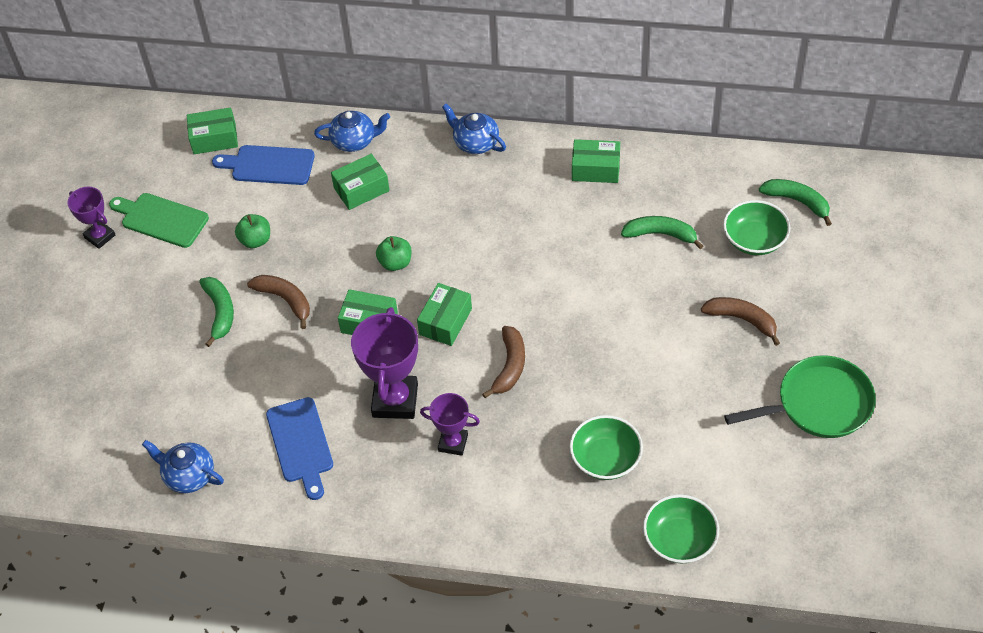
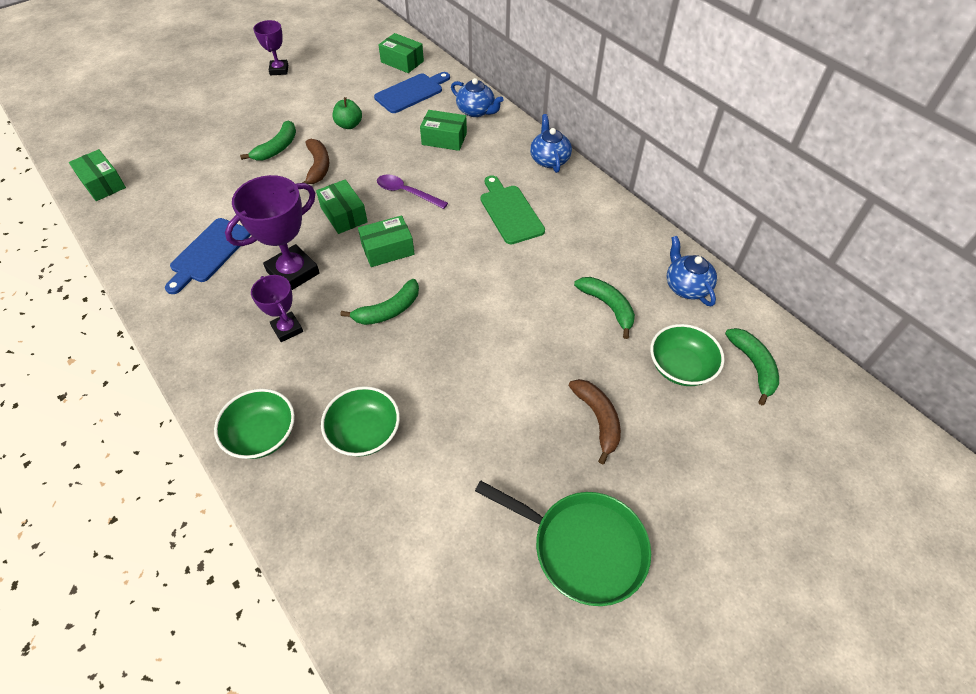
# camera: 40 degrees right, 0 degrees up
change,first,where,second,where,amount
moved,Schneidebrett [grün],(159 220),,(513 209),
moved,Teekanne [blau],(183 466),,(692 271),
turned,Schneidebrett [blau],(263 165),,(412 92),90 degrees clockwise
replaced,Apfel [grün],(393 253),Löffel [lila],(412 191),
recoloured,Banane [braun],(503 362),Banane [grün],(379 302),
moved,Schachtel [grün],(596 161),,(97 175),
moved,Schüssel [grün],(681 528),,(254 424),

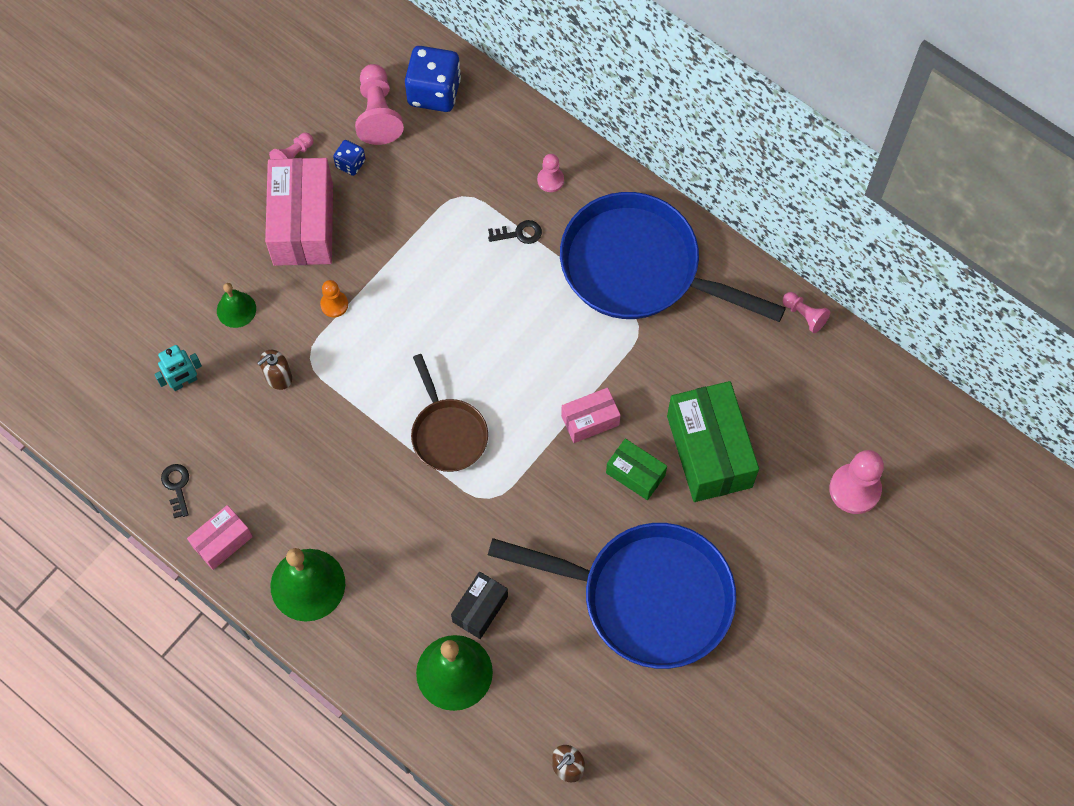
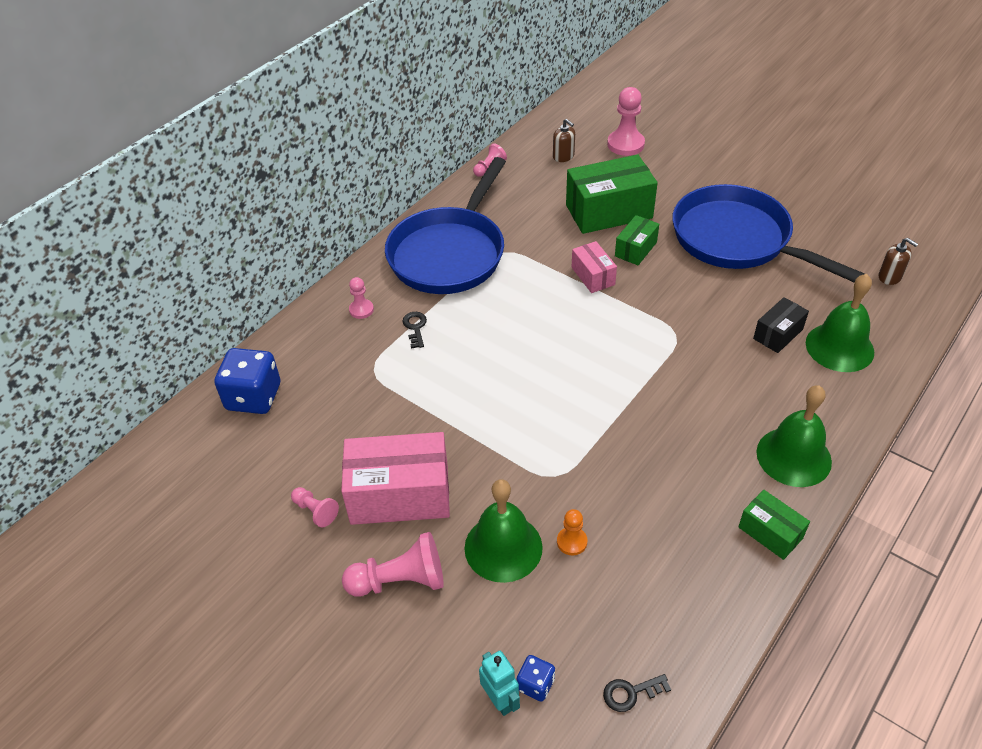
# camera: 90 degrees left, 20 degrees down
change,first,where,second,where,amount
moved,Roboter [türkis],(178 368),,(499 683),
moved,Schlüssel [schwarz],(175 491),,(637 693),
recoloured,Schachtel [rosa],(220 537),Schachtel [grün],(774 525),
resized,Glocke [grün],(236 305),,(504 531),x1.78
moved,Seifenspender [braun],(274 370),,(564 140),
moved,Bauer [orange],(334 298),,(572 532),
moved,Spielwürfel [blau],(349 158),,(536 678),
moved,Bauer [rosa],(379 104),,(393 564),
removed,Pfanne [braun],(449 413),,,
turned,Schachtel [schwarz],(479 605),,(781 325),75 degrees counterclockwise
turned,Pfanne [blau],(612 596),,(768 233),60 degrees counterclockwise

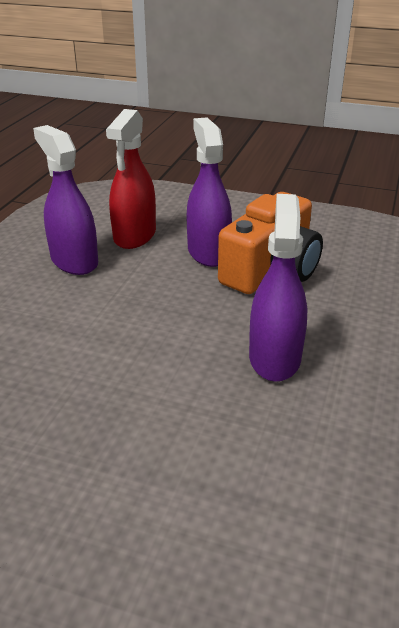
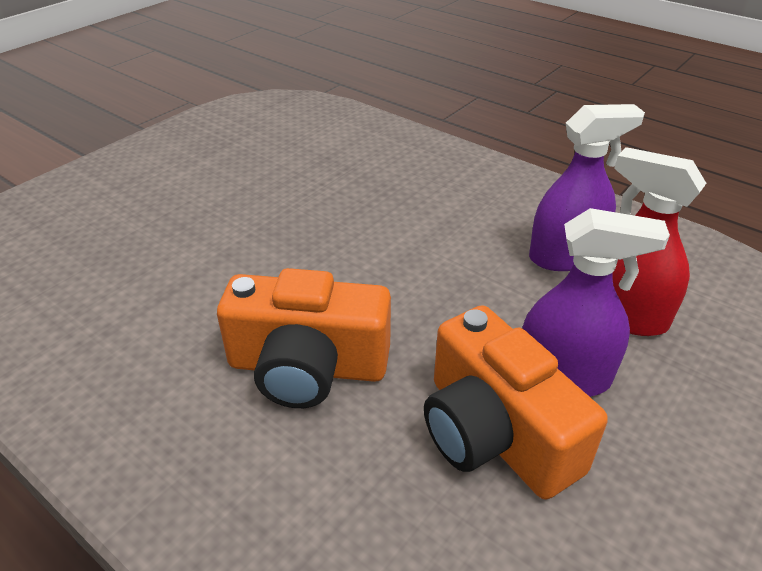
# camera: 110 degrees right, 5 degrees up
change,first,where,second,where,amount
replaced,Sprühflasche [lila],(278 288),Kamera [orange],(304 338),

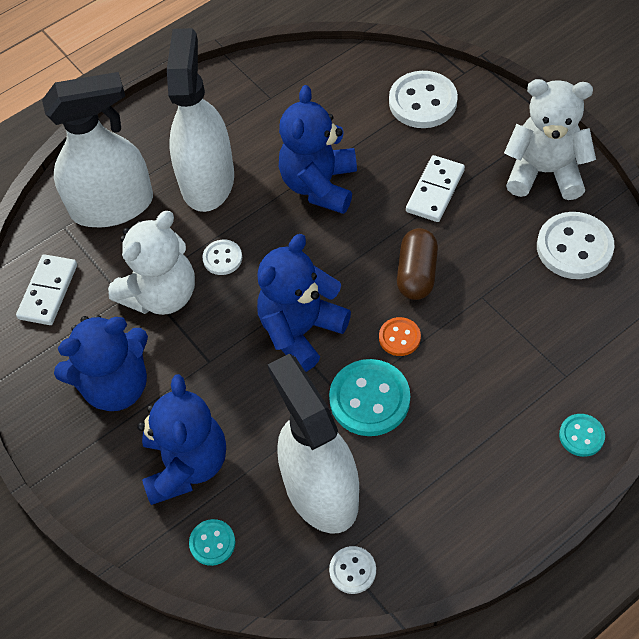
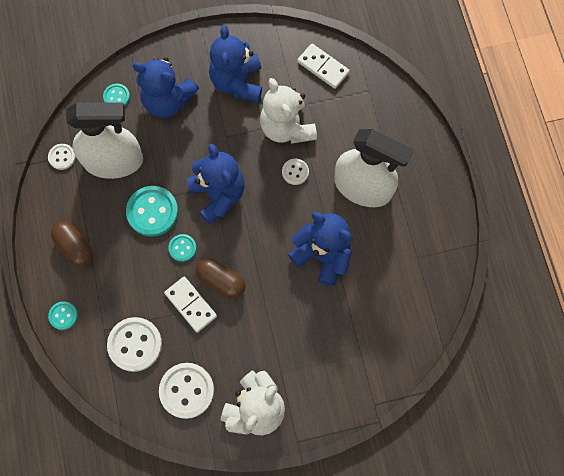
# camera: 110 degrees right, 15 degrees up
change,first,where,second,where,amount
removed,Sprühflasche [weiß],(97 149),,,
recoloured,Knopf [orange],(400 336),Knopf [türkis],(182 248),
moved,Knopf [weiß],(423 99),,(134 344),
moved,Dominostein [weiß],(435 188),,(190 305),
added,,,Kapsel [braun],(72 244),

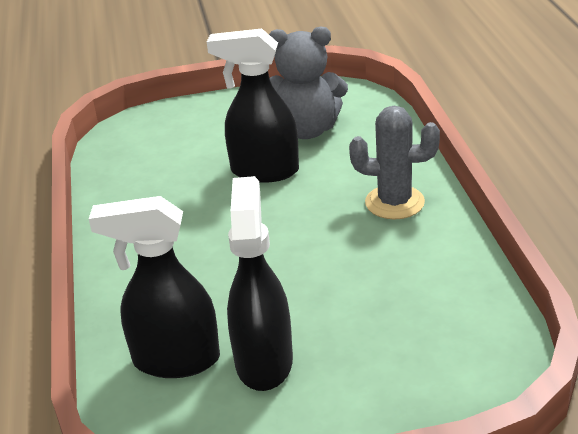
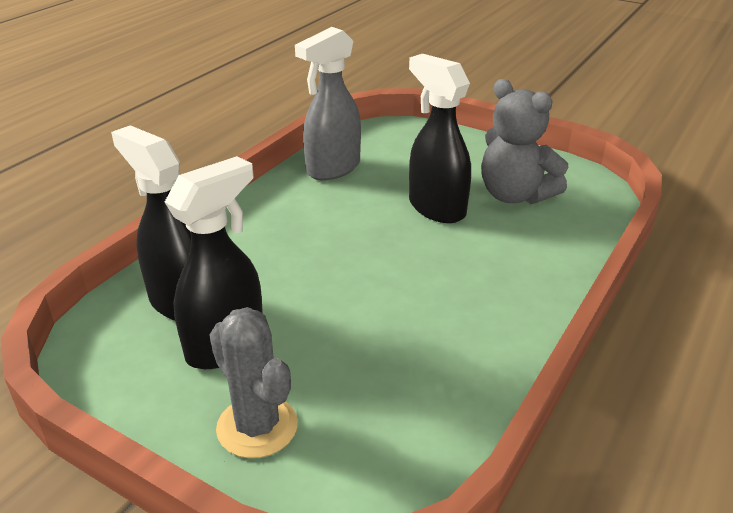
# camera: 40 degrees right, 0 degrees up
change,first,where,second,where,amount
moved,Kaktus [grau],(394 162),,(254 382),
added,,,Sprühflasche [grau],(328 103),

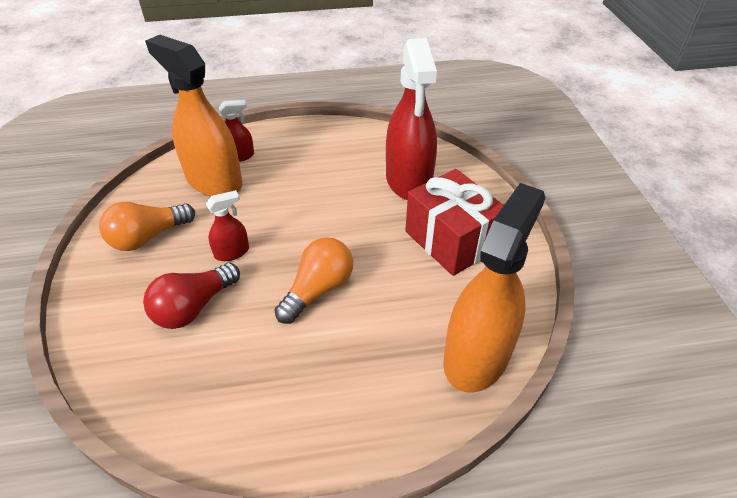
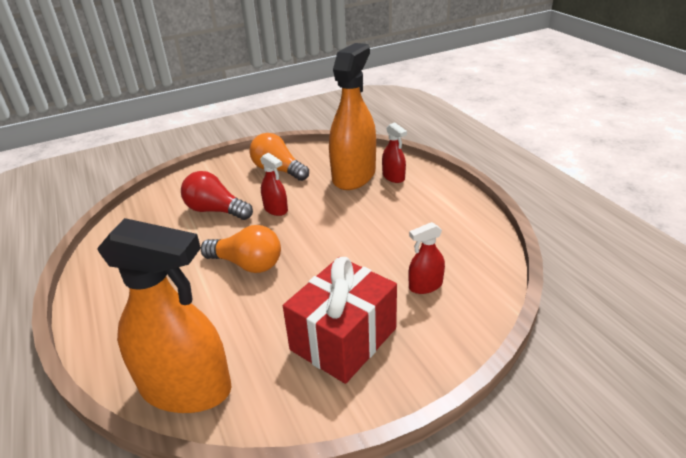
# camera: 75 degrees right, 10 degrees down
change,first,where,second,where,amount
resized,Sprühflasche [rot],(411 119),,(426 258),x0.45

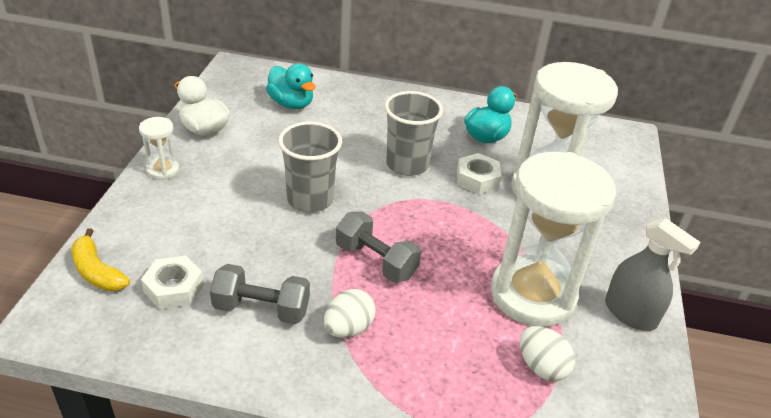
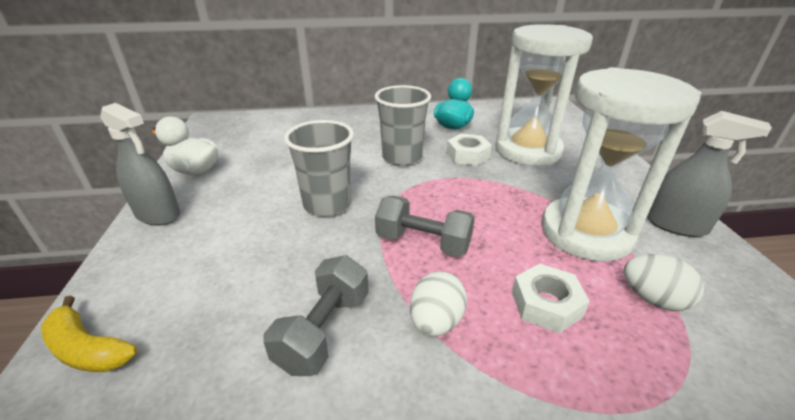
# camera: 15 degrees left, 5 degrees down
change,first,where,second,where,amount
replaced,Sanduhr [weiß],(159 148),Sprühflasche [grau],(140 164),
moved,Sechskantmutter [weiß],(172 282),,(551 298),
turned,Hantel [grau],(260 294),,(316 315),60 degrees counterclockwise
removed,Ente [türkis],(290 86),,,

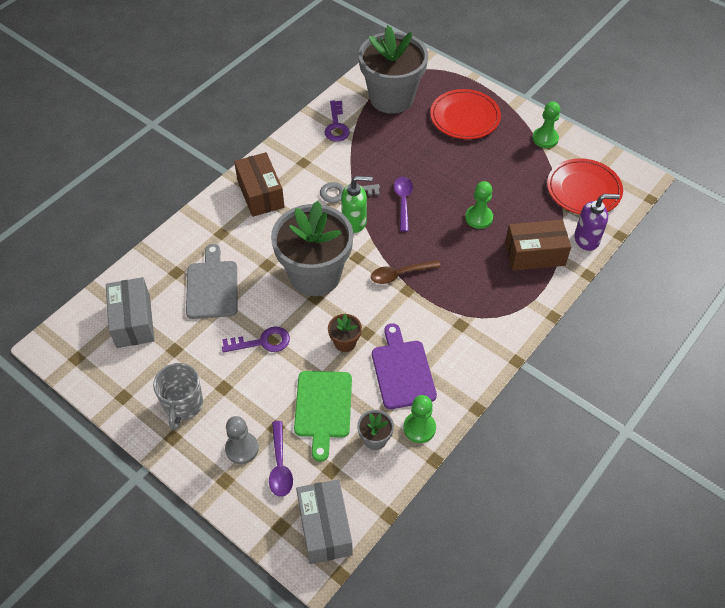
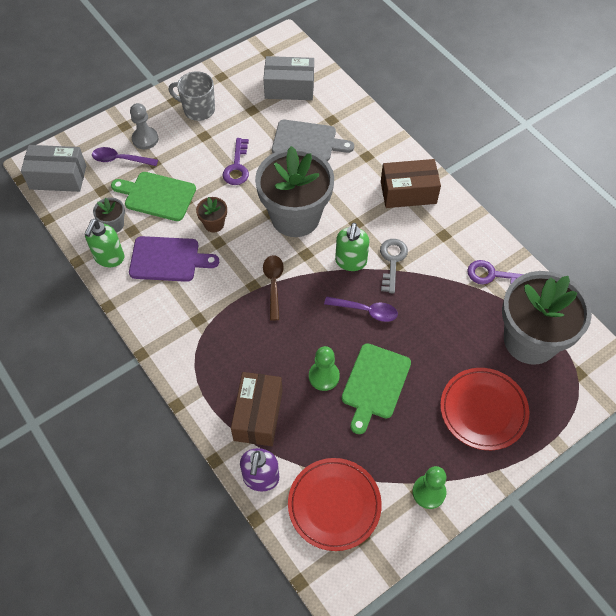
# camera: 105 degrees right, 5 degrees up
change,first,where,second,where,amount
replaced,Bauer [grün],(419 419),Seifenspender [grün],(104 243),
added,,,Schneidebrett [grün],(376 388),

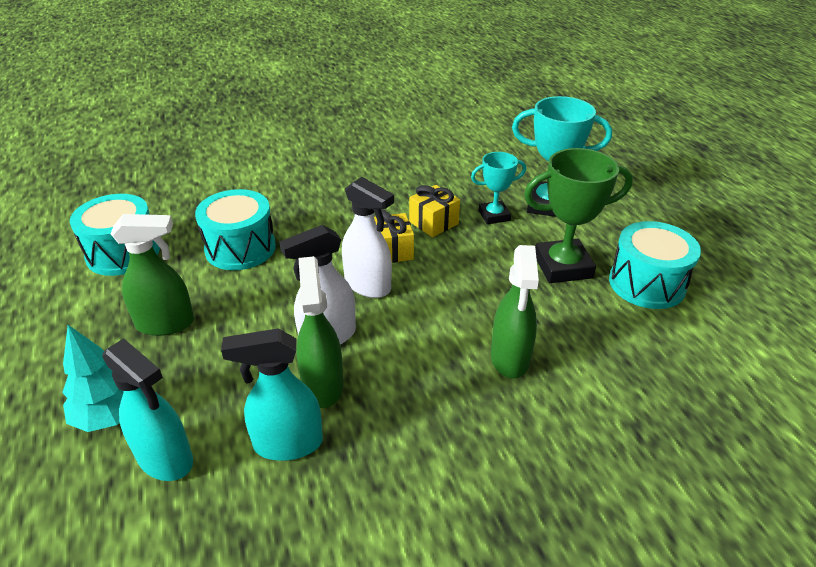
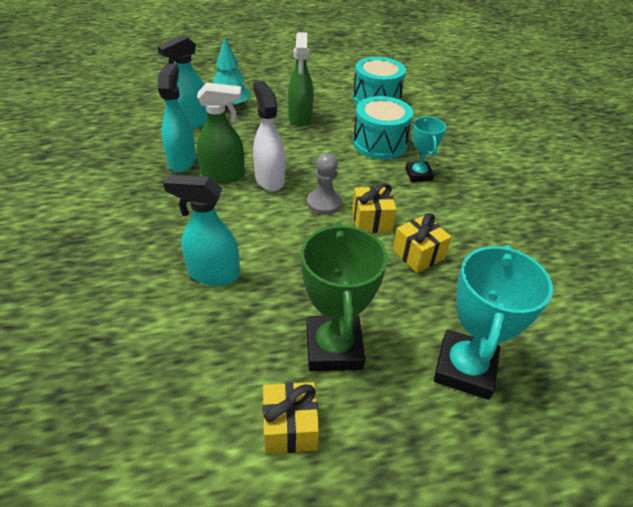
# camera: 95 degrees right, 5 degrees up
change,first,where,second,where,amount
replaced,Sprühflasche [weiß],(368 237),Bauer [grau],(324 184),
moved,Pokal [türkis],(498 188),,(425 149),
recoloured,Sprühflasche [grün],(515 311),Sprühflasche [türkis],(201 230),
replaced,Trommel [türkis],(655 265),Geschenk [gelb],(291 418),

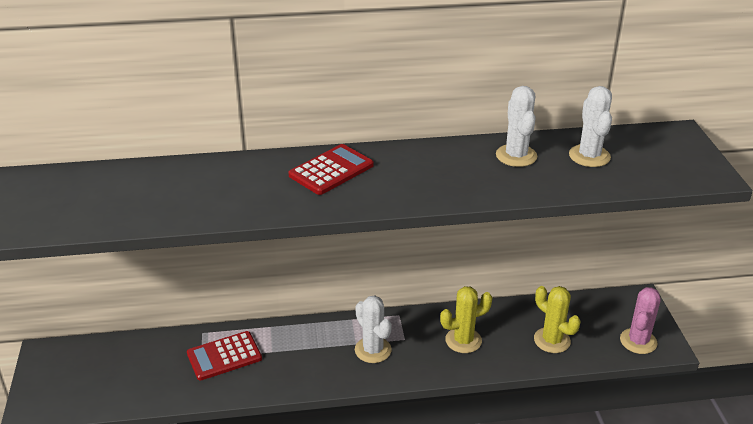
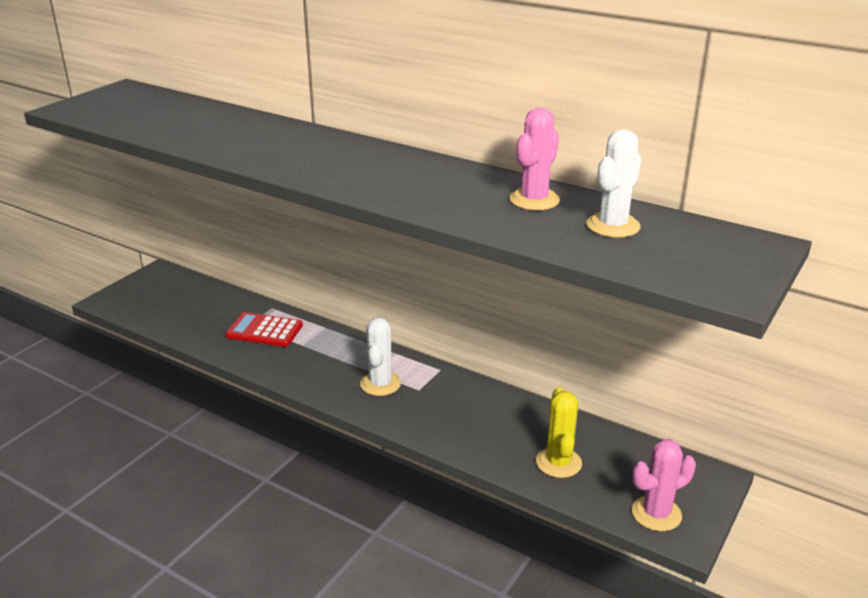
# camera: 40 degrees right, 5 degrees down
change,first,where,second,where,amount
removed,Taschenrechner [rot],(331 169),,,
removed,Kaktus [gelb],(466 319),,,
recoloured,Kaktus [weiß],(516 126),Kaktus [rosa],(534 159),

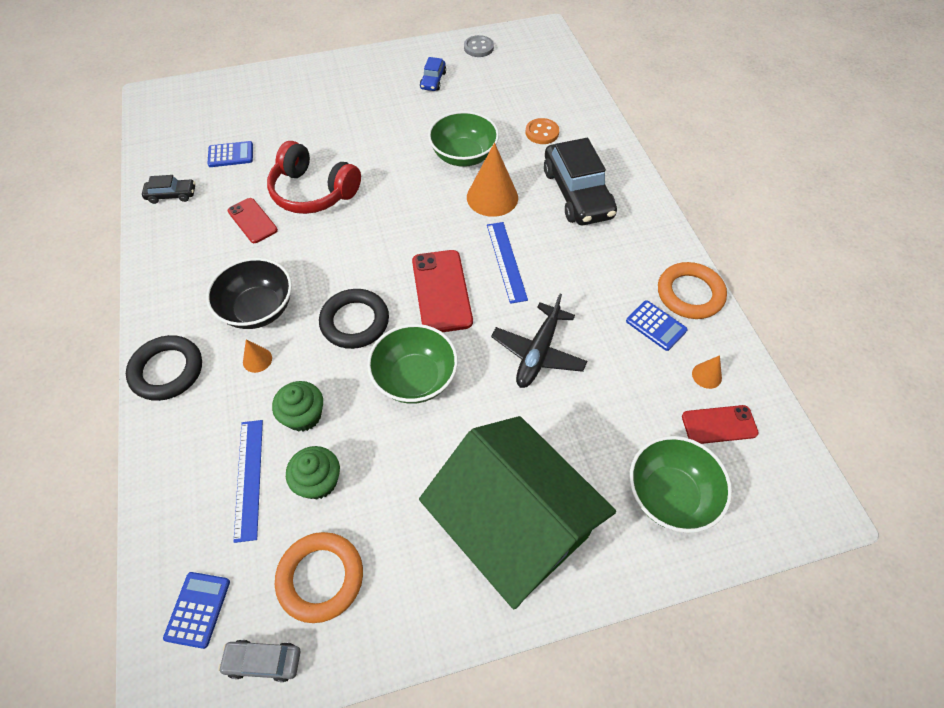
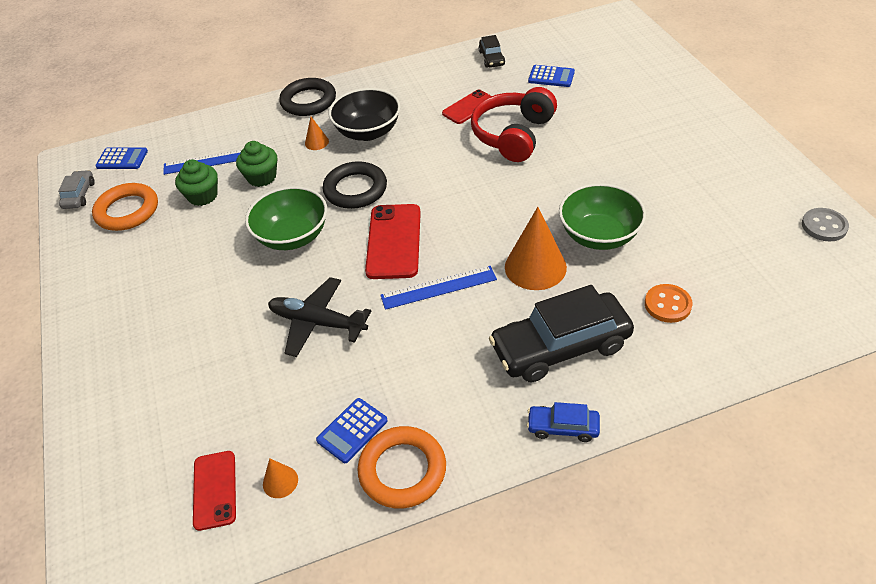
# camera: 90 degrees right, 10 degrees down
change,first,where,second,where,amount
turned,Taschenrechner [blau],(230 154),,(551 76),60 degrees counterclockwise
turned,Handy [rot],(442 291),,(393 241),75 degrees counterclockwise
removed,Haus [grün],(517 512),,,
moved,Auto [blau],(433 74),,(563 422),
removed,Schüssel [grün],(681 484),,,

